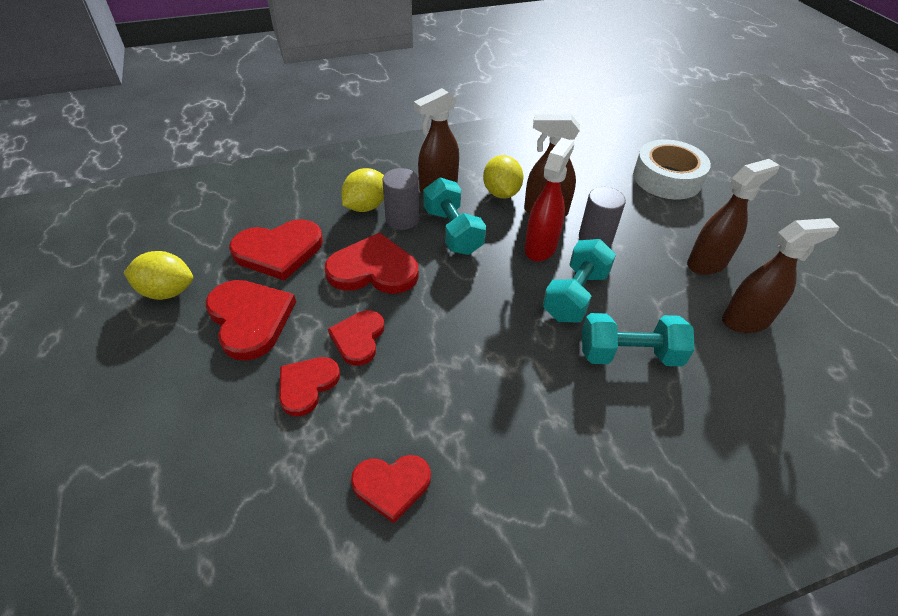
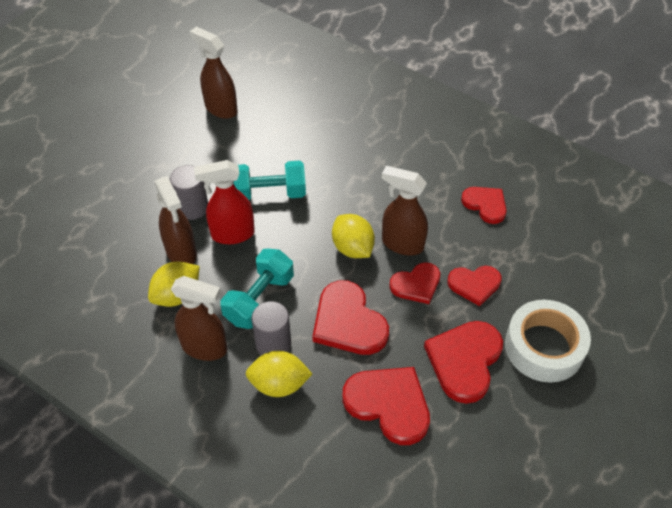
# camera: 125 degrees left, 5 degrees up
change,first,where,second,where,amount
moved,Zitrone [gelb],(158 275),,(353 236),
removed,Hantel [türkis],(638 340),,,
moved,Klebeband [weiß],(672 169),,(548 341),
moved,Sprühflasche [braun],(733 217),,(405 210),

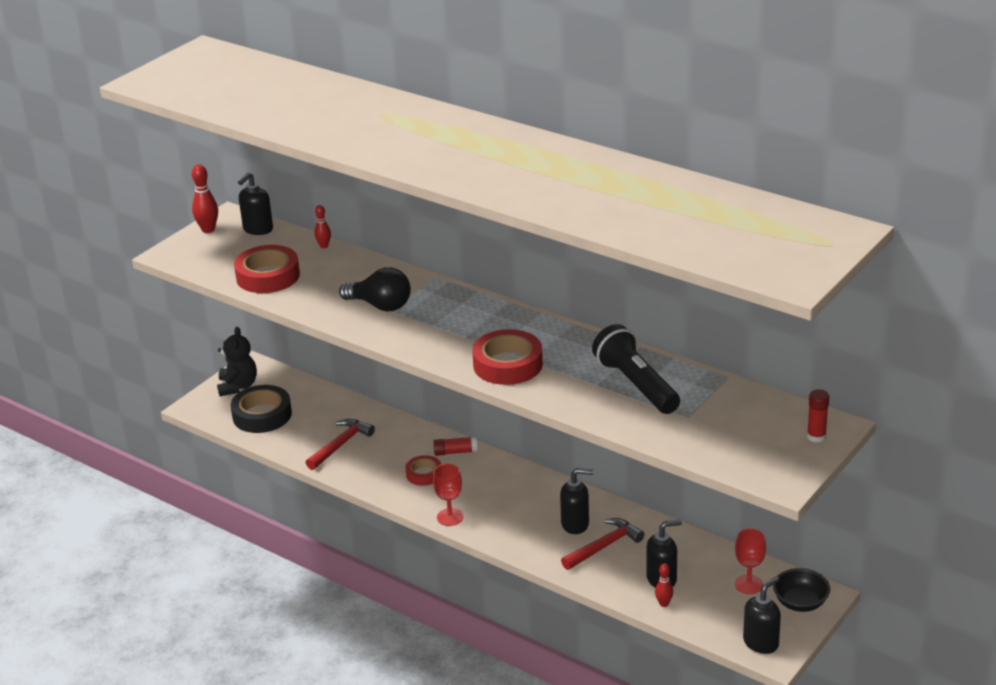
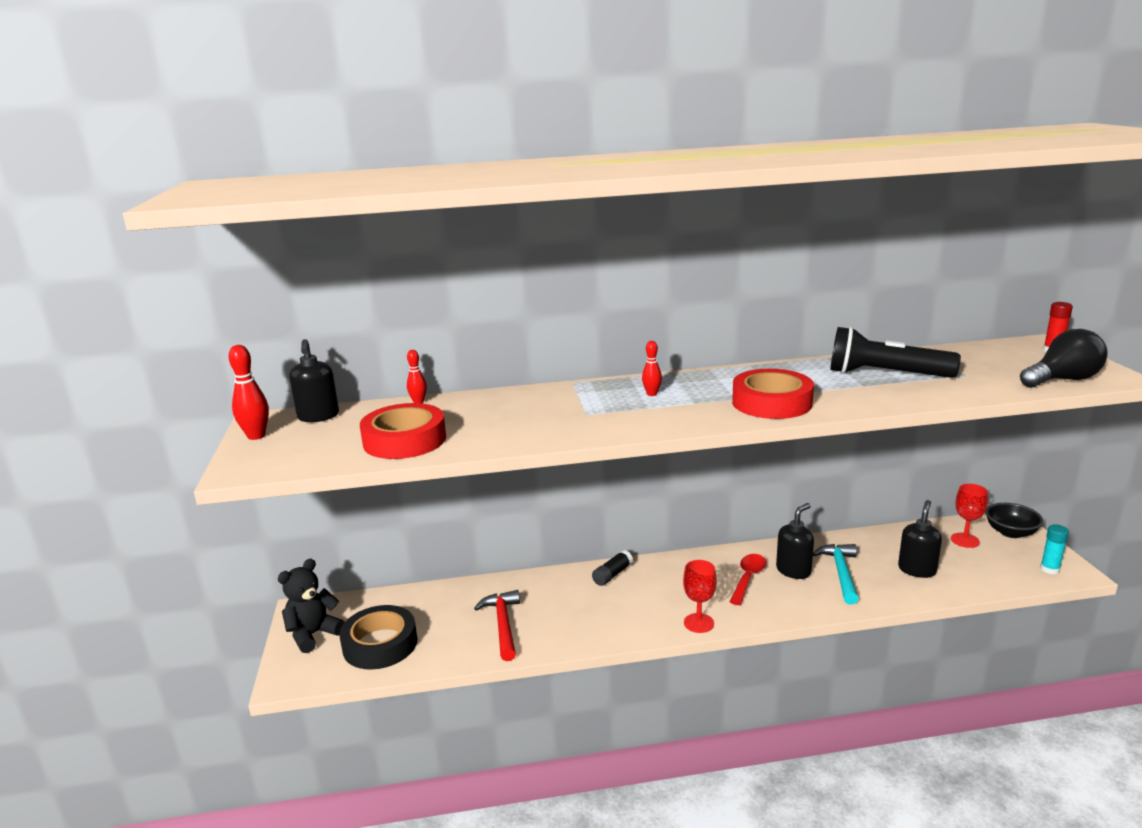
# camera: 45 degrees left, 10 degrees down
change,first,where,second,where,amount
turned,Teddybär [schwarz],(237 361),,(311 606),90 degrees counterclockwise
moved,Glühbirne [schwarz],(375 289),,(1064 358),
removed,Klebeband [rot],(423 470),,,
recoloured,Klebestift [rot],(455 446),Klebestift [schwarz],(612 568),
recoloured,Hammer [rot],(603 544),Hammer [türkis],(836 574),
moved,Bowlingkegel [rot],(664 585),,(652 368),
replaced,Seifenspender [schwarz],(762 615),Klebestift [türkis],(1054 549),
added,,,Löffel [rot],(748 579),

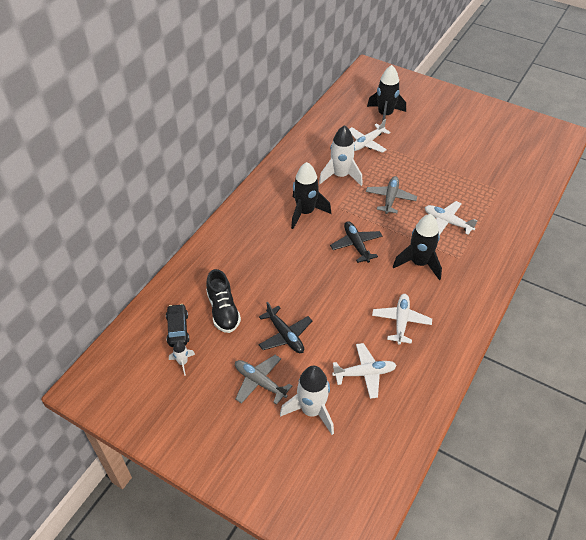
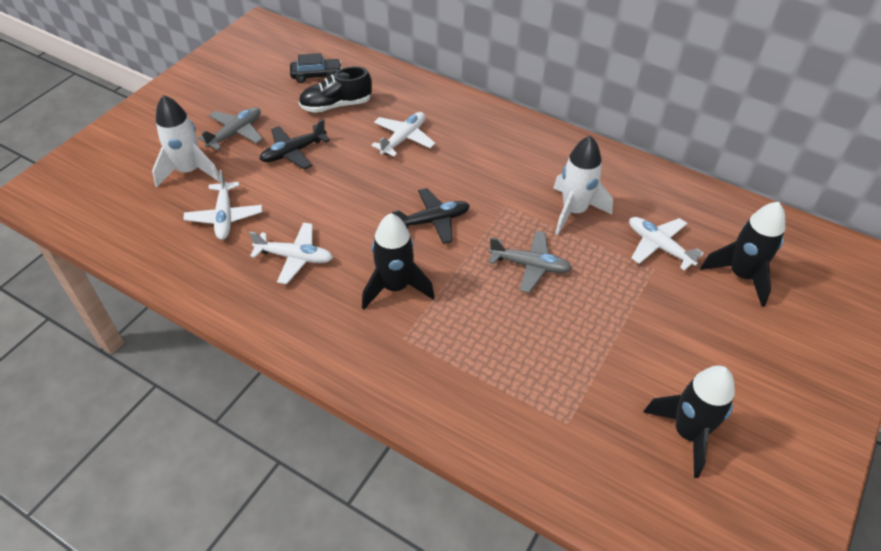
# camera: 90 degrees right, 0 degrees up
change,first,where,second,where,amount
removed,Rakete [weiß],(182 358),,,
moved,Rakete [schwarz],(311 195),,(689 422),
moved,Flugzeug [weiß],(451 218),,(404 134),

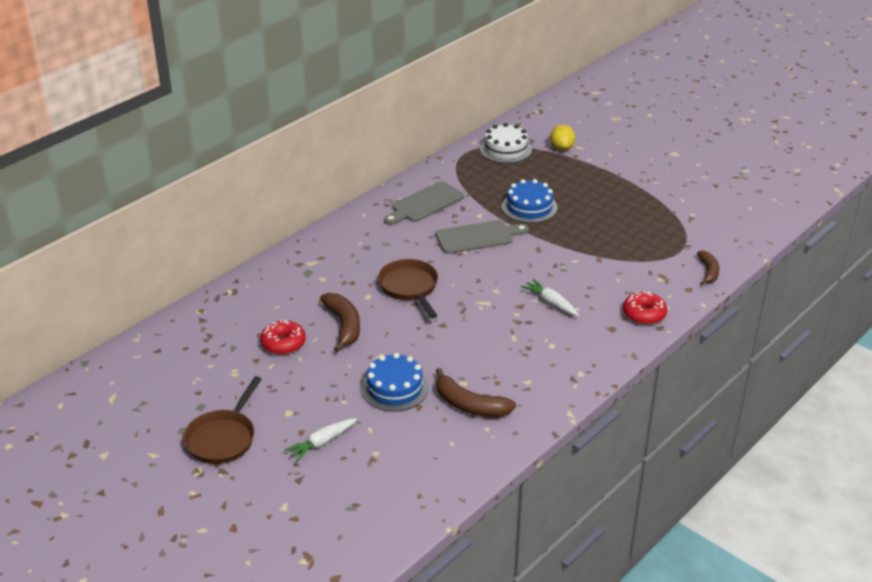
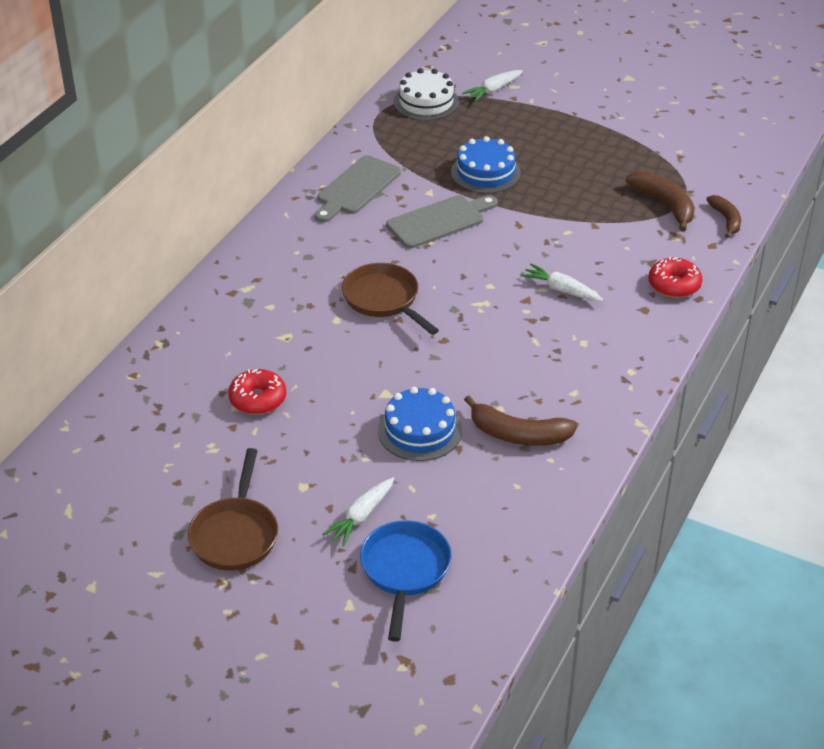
# camera: 15 degrees left, 5 degrees up
change,first,where,second,where,amount
moved,Banane [braun],(340 322),,(660 201),
replaced,Zitrone [gelb],(562 138),Karotte [weiß],(492 86),
added,,,Pfanne [blau],(406 581),

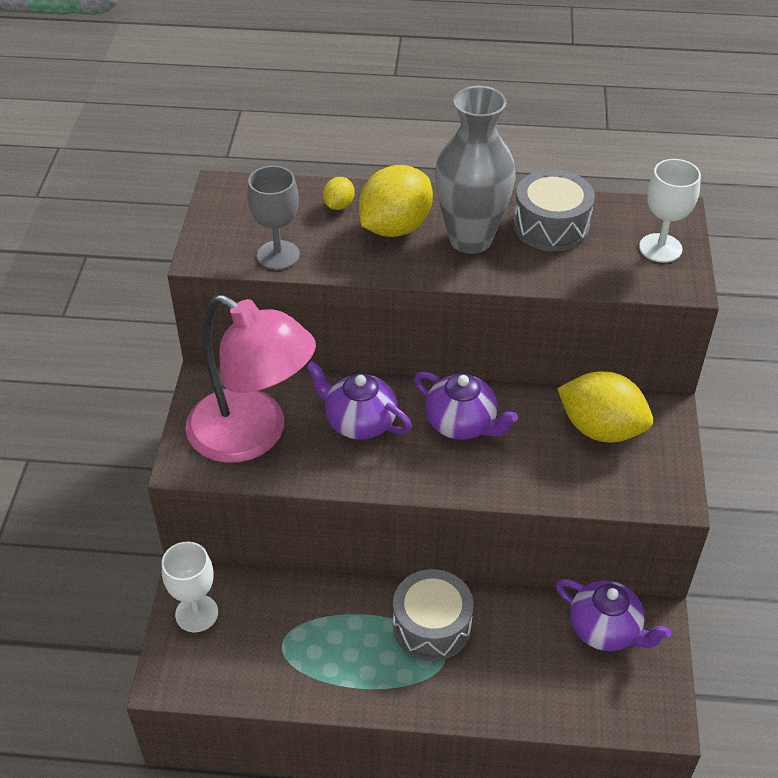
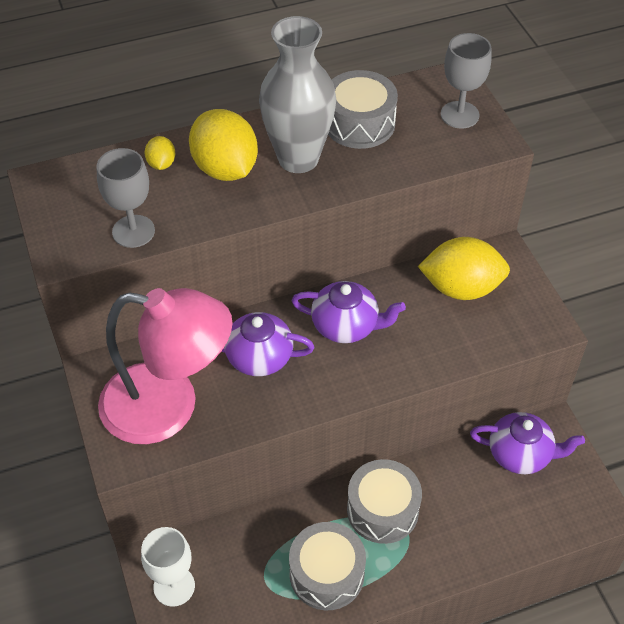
# camera: 25 degrees left, 5 degrees up
change,first,where,second,where,amount
turned,Zitrone [gelb],(396 201),,(223 145),45 degrees counterclockwise
recoloured,Kelch [weiß],(670 211),Kelch [grau],(466 80),
added,,,Trommel [grau],(327 566),

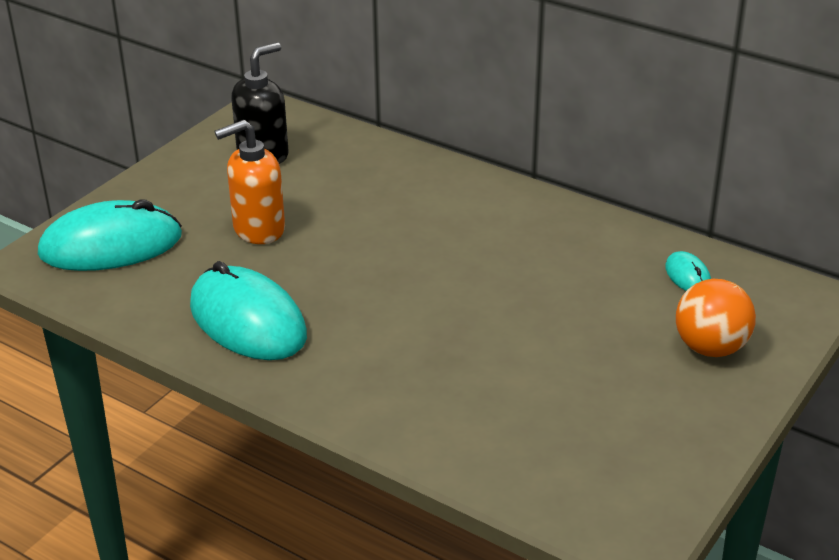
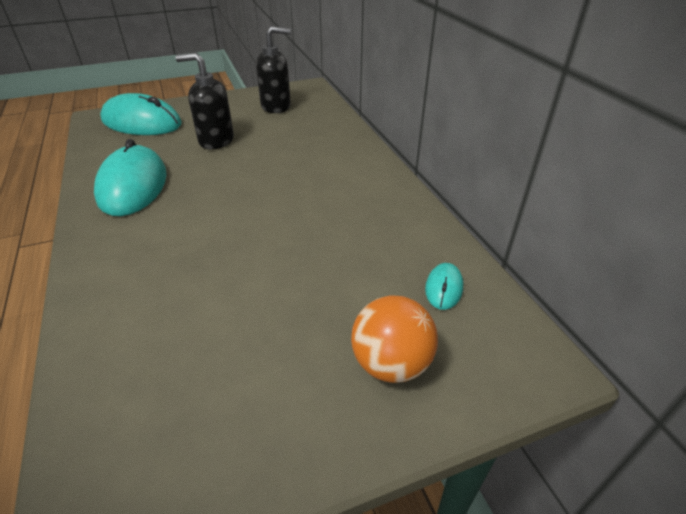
# camera: 35 degrees right, 5 degrees up
change,first,where,second,where,amount
recoloured,Seifenspender [orange],(250 182),Seifenspender [schwarz],(204 101),

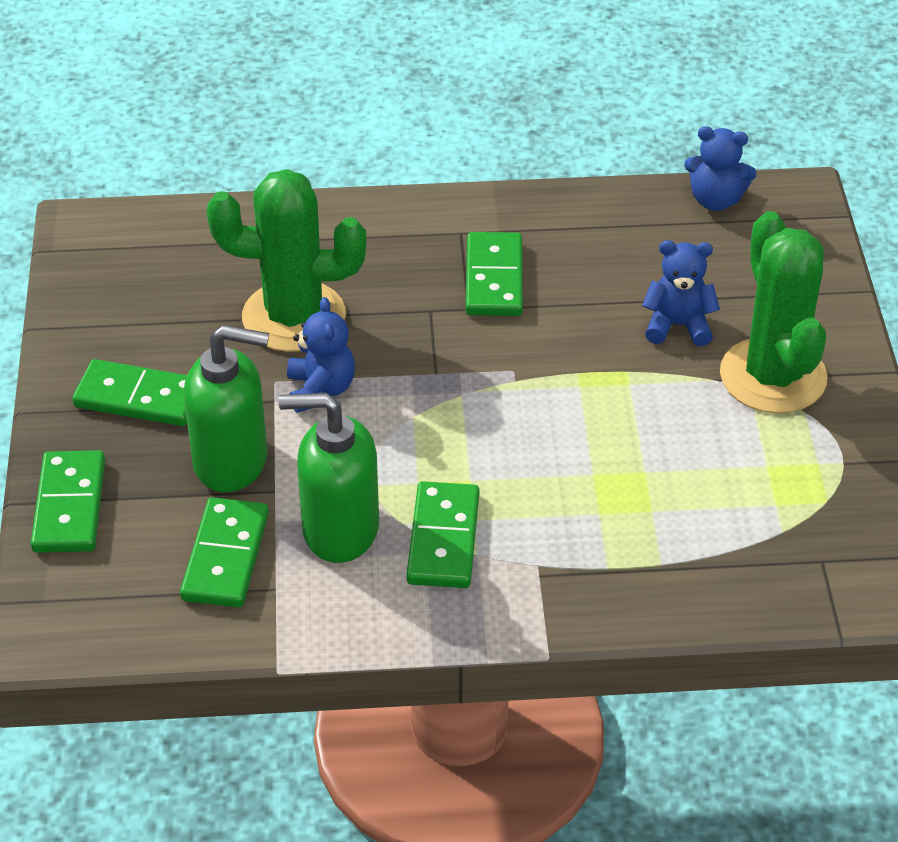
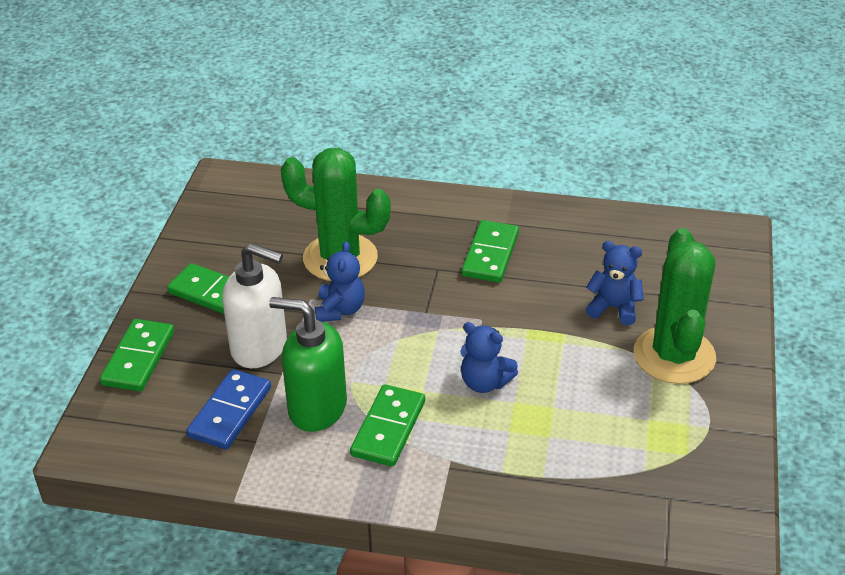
# camera: 15 degrees right, 5 degrees down
change,first,where,second,where,amount
recoloured,Dominostein [grün],(224 552),Dominostein [blau],(228 409),
recoloured,Seifenspender [grün],(226 408),Seifenspender [weiß],(254 305),
moved,Teddybär [blau],(720 168),,(489 357),

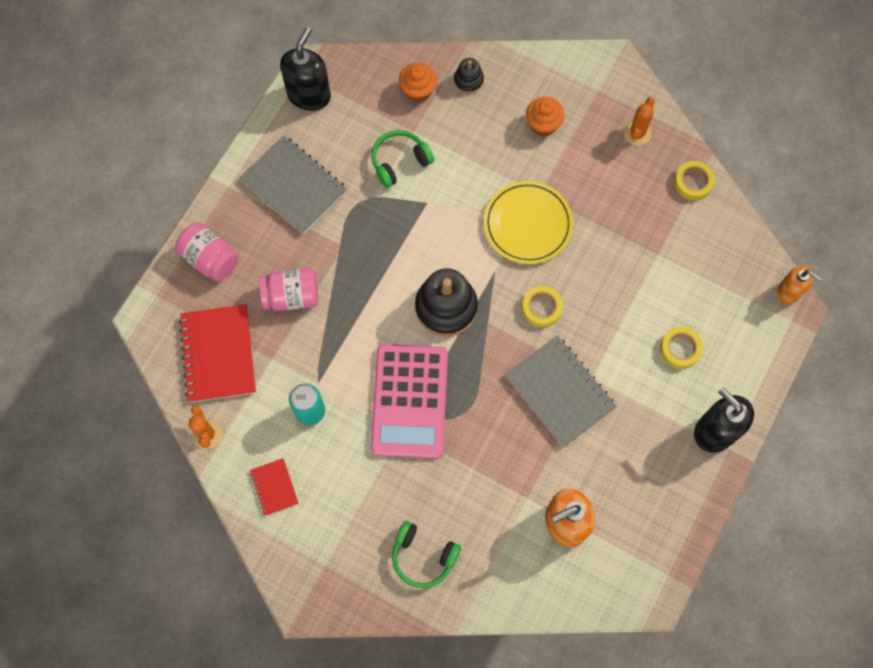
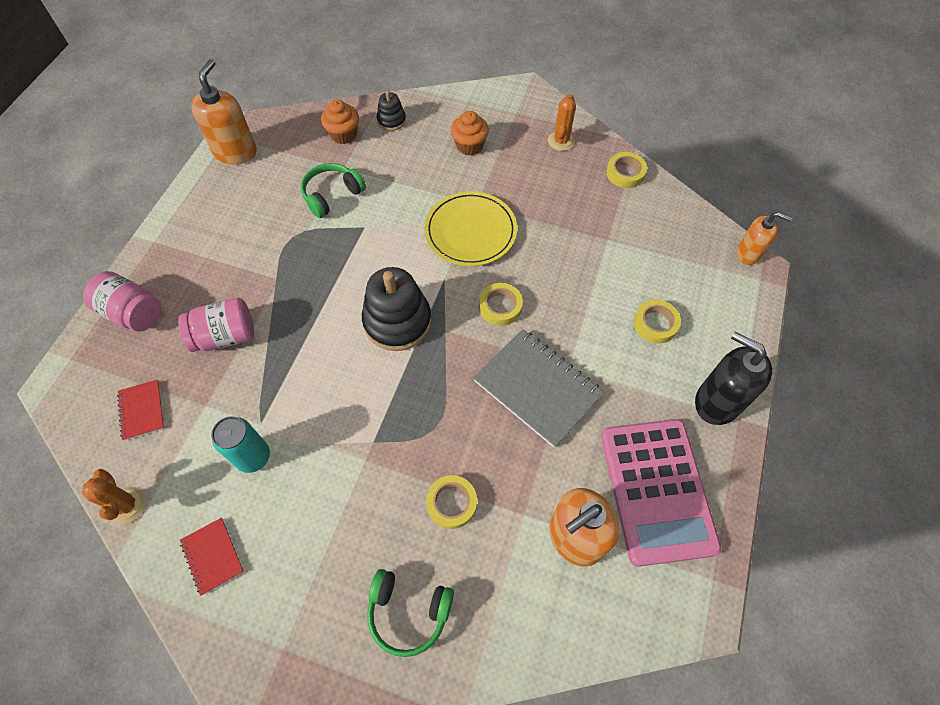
# camera: 10 degrees left, 10 degrees down
change,first,where,second,where,amount
resized,Notizbuch [rot],(217 353),,(141 410),x0.51
removed,Notizbuch [grau],(293 184),,,
recoloured,Seifenspender [schwarz],(305 69),Seifenspender [orange],(224 112),
moved,Taschenrechner [rosa],(409 401),,(661 493),
added,,,Klebeband [gelb],(451 502),

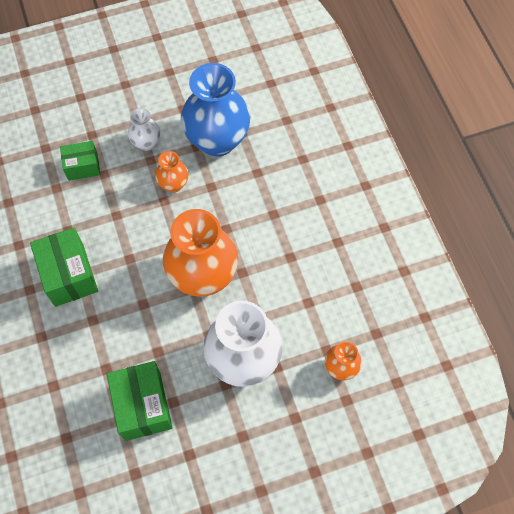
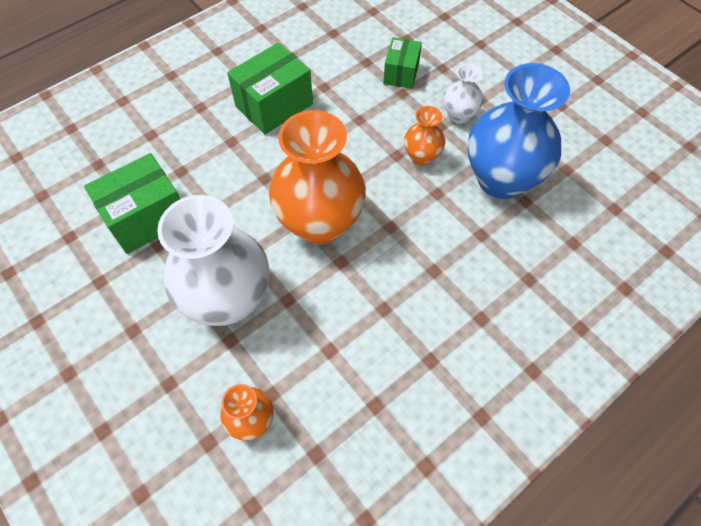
# camera: 70 degrees right, 5 degrees down
change,first,where,second,where,amount
turned,Schachtel [grün],(80 161),,(402 63),45 degrees clockwise

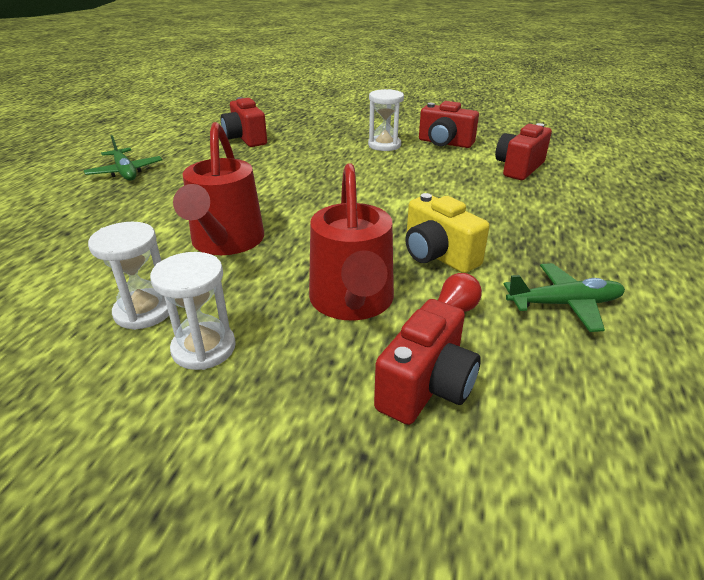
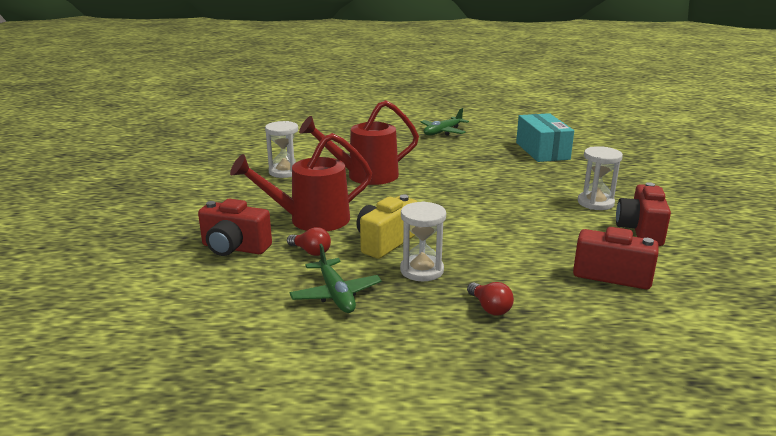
# camera: 75 degrees right, 10 degrees down
change,first,where,second,where,amount
moved,Sanduhr [weiß],(193 311),,(423 241),
replaced,Kamera [rot],(244 122),Schachtel [türkis],(545 137),
added,,,Glühbirne [rot],(490 299),

